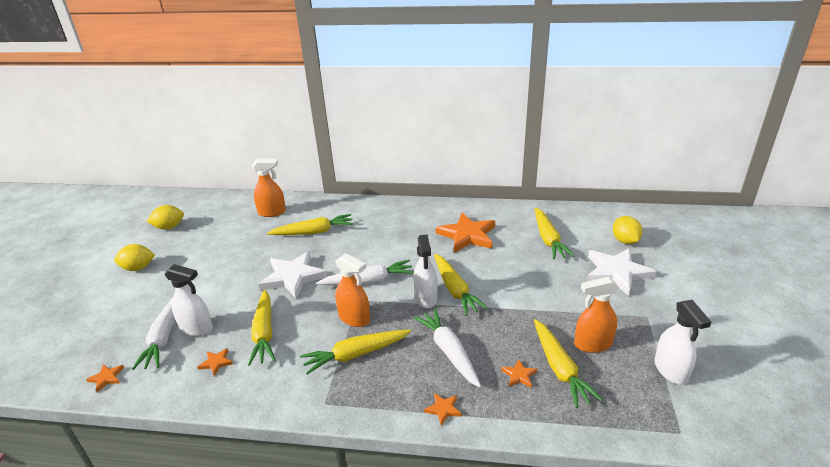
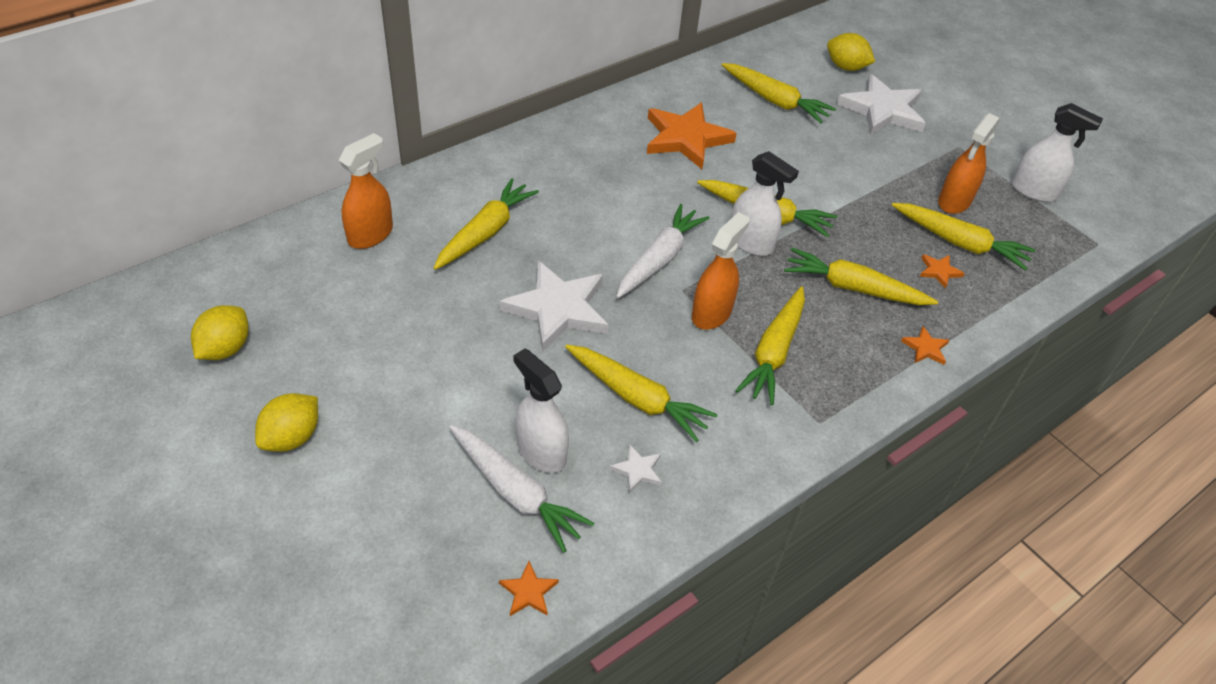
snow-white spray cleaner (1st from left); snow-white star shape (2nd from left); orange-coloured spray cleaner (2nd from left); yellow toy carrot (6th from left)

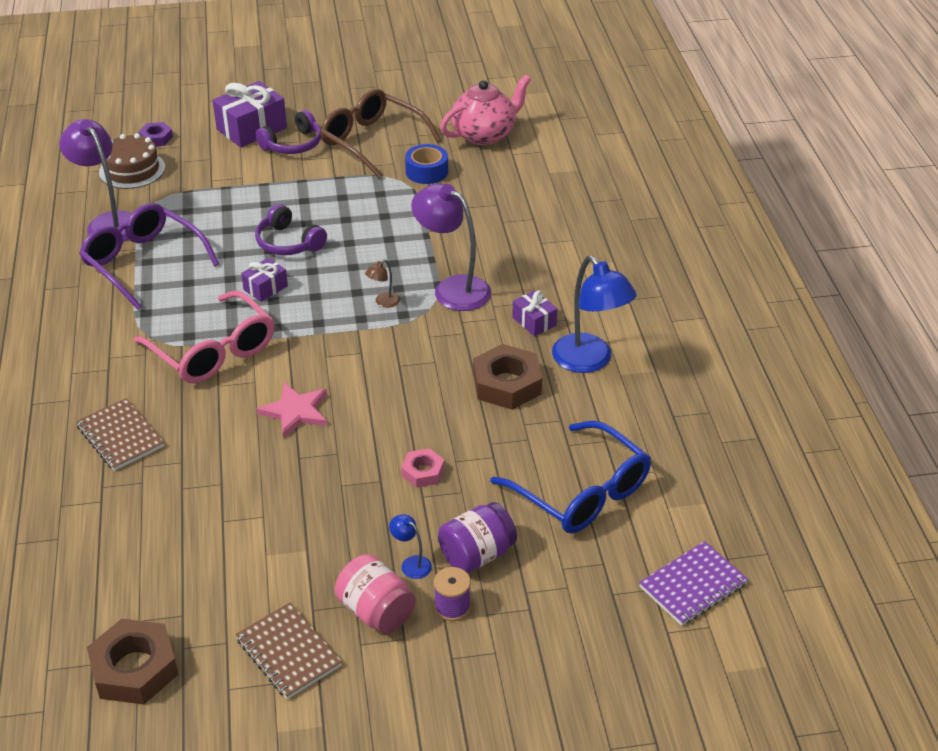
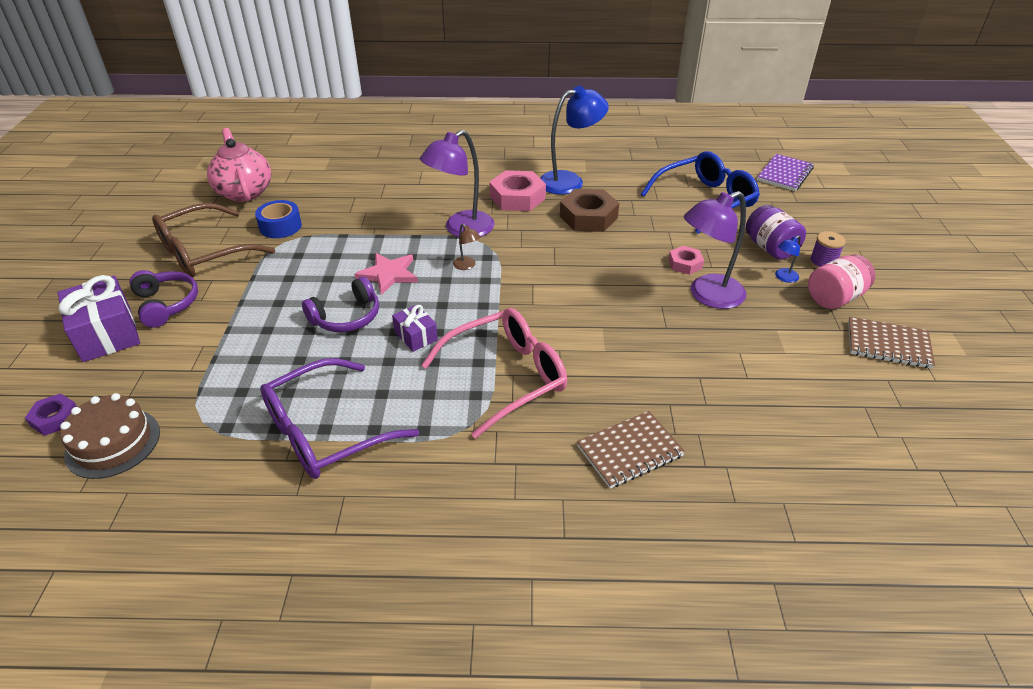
royal purple reading lamp (2nd from left); russet hex nut (1st from left in the first image); russet exercise book (2nd from left); rosy star shape; rosy hex nut (1st from left); royal purple exercise book

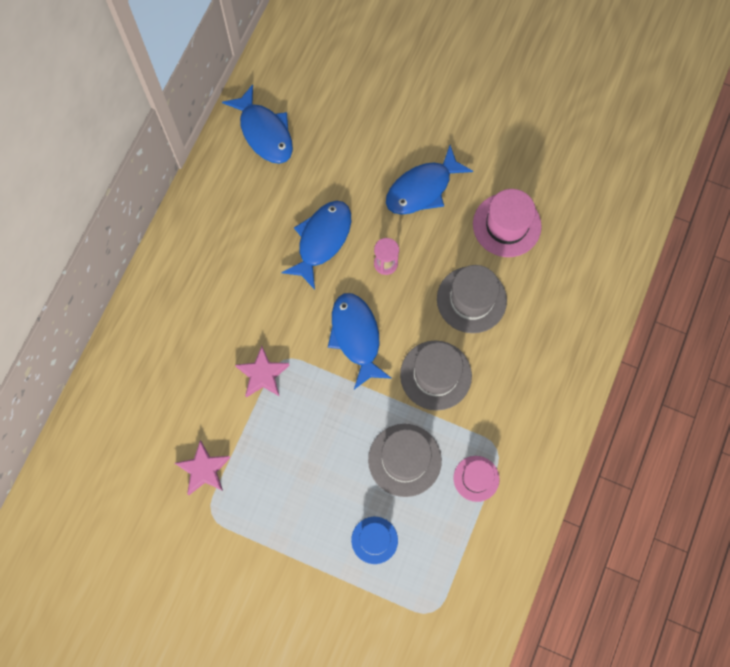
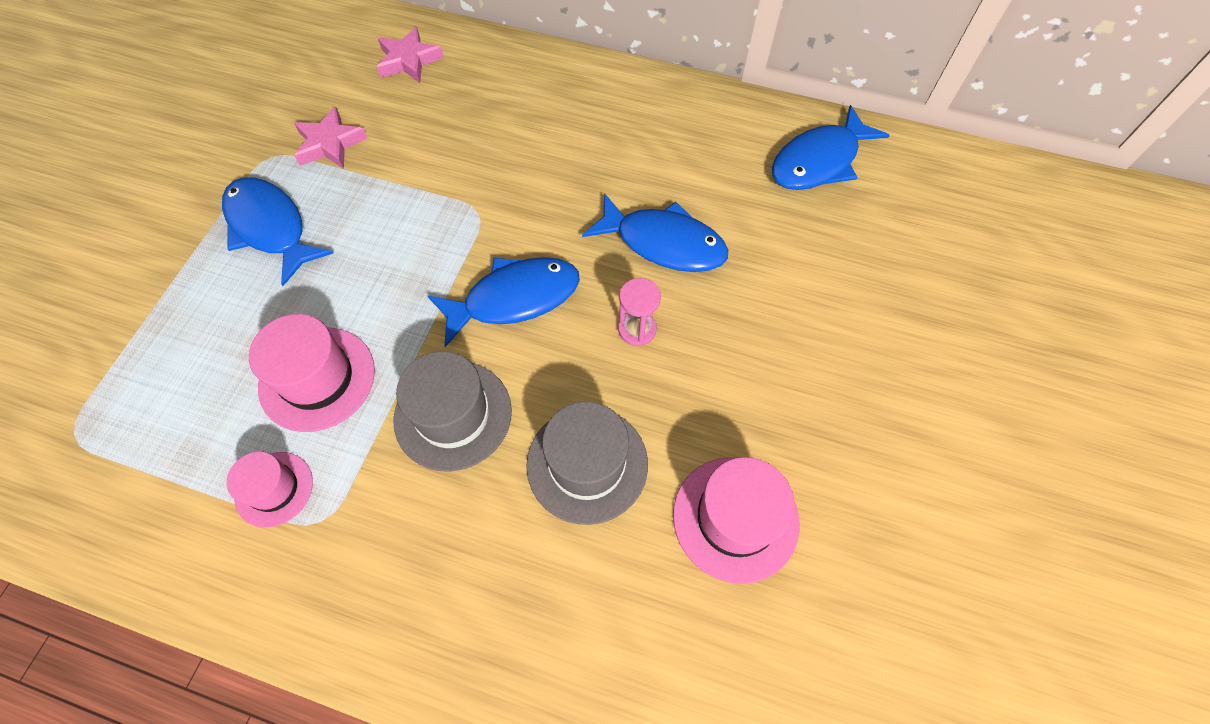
rosy star shape (2nd from left); royal blue tall hat; rosy tall hat (2nd from left); royal blue fish figure (1st from left)

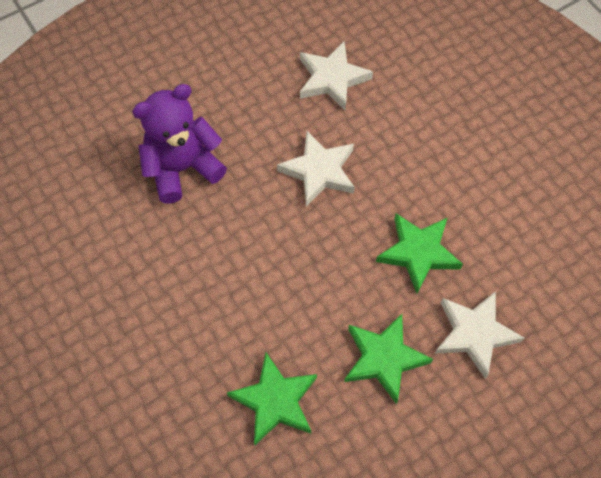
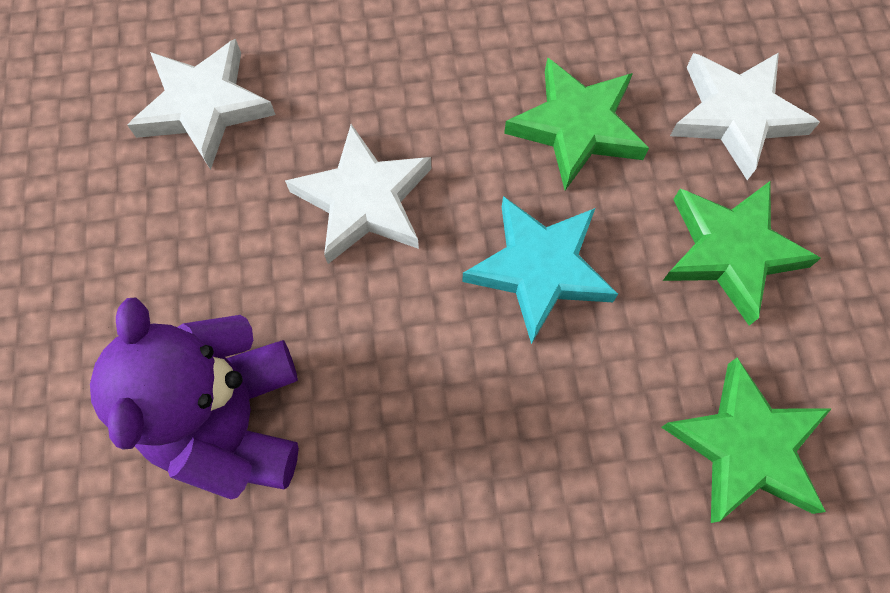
turquoise star shape

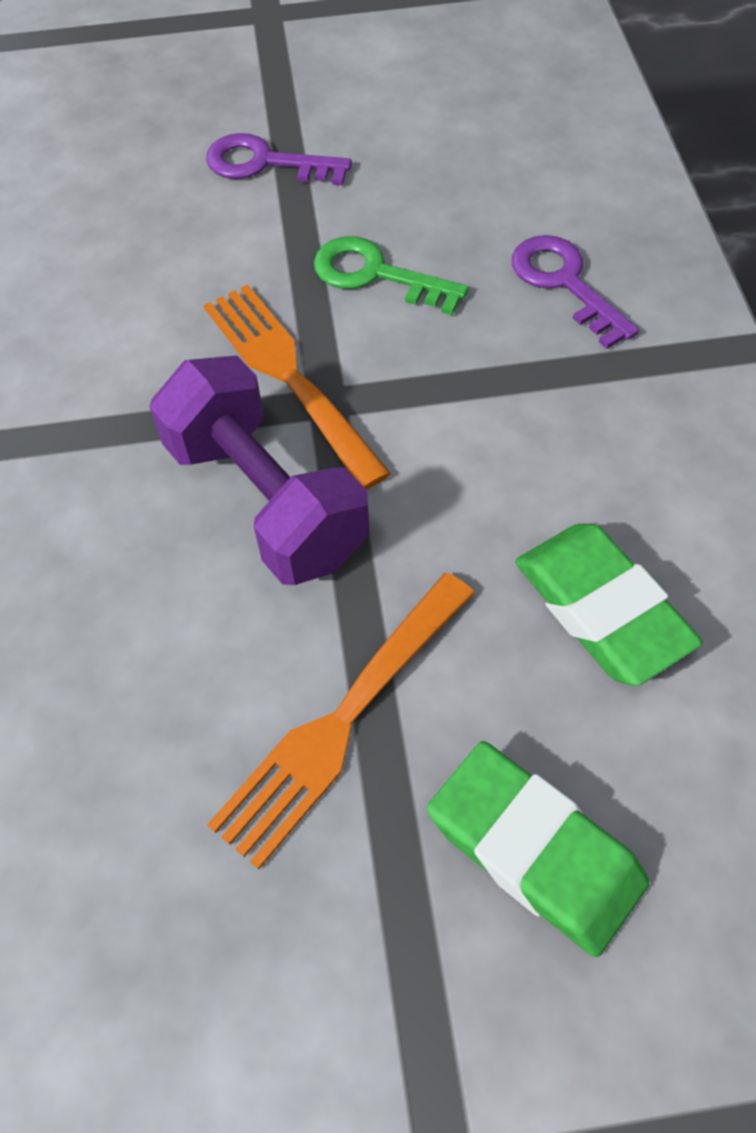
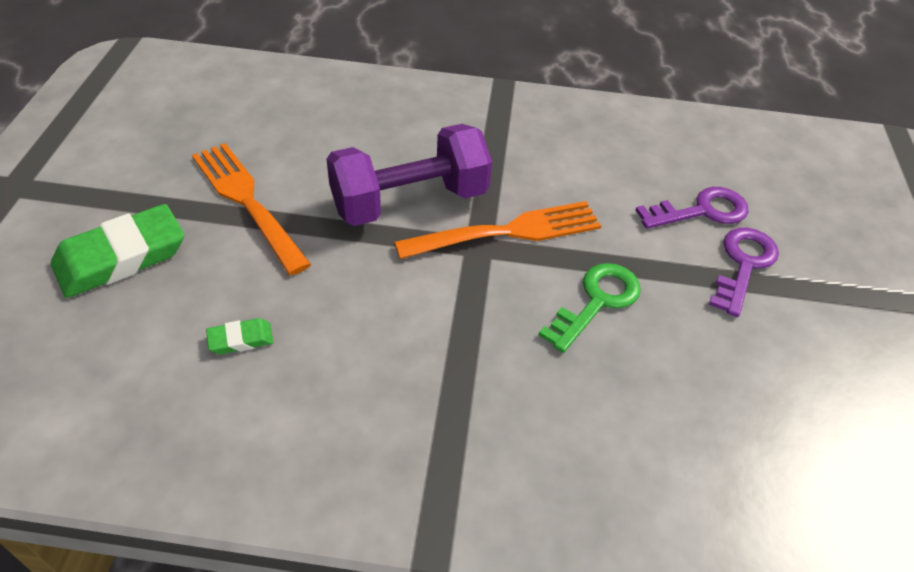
royal purple latchkey (1st from left); leaf-green eraser (2nd from left)

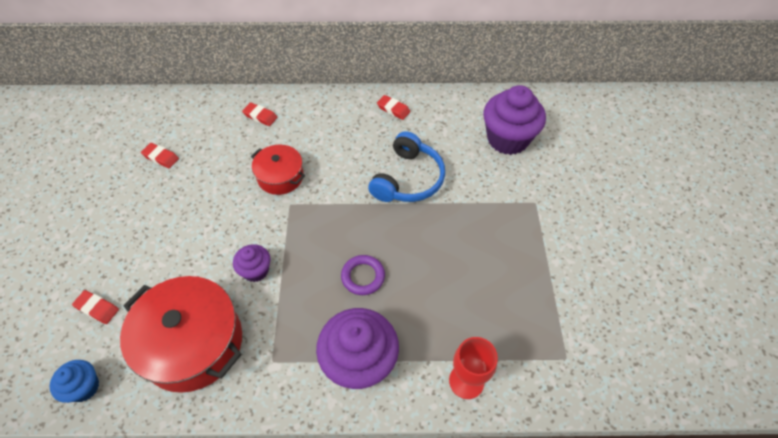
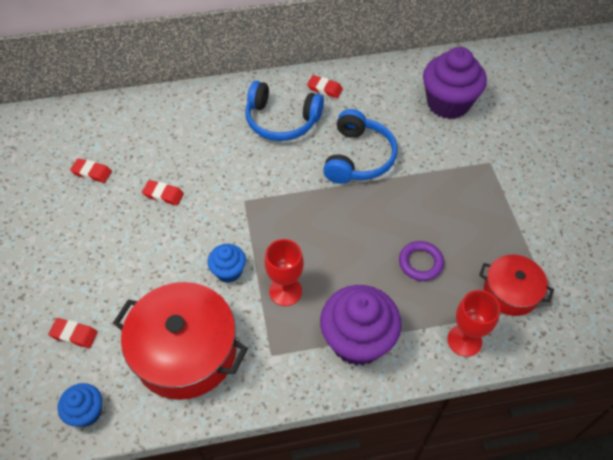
royal blue muffin (2nd from left); red eraser (3rd from left); red pot (2nd from left); royal purple torus; royal blue over-ear headphones (1st from left); red goblet (1st from left)

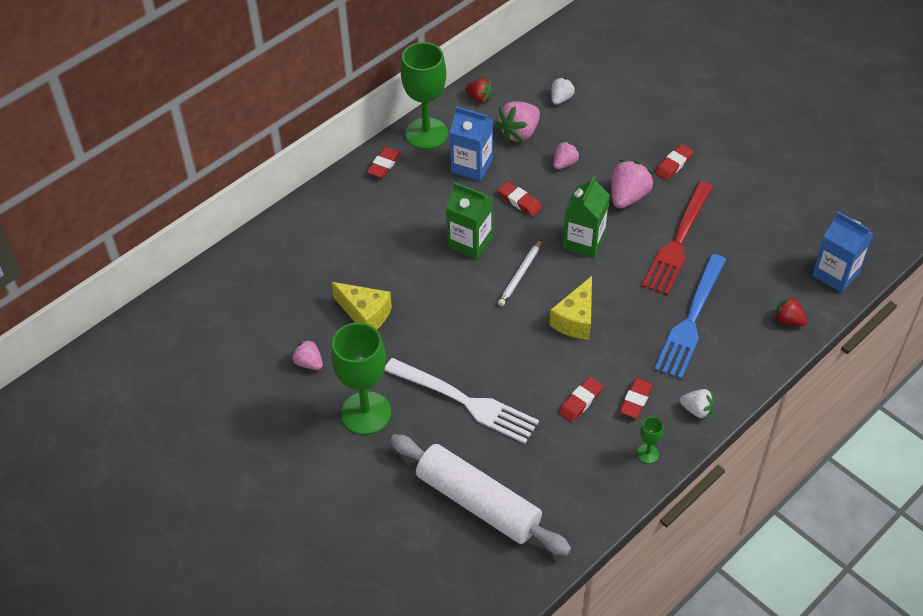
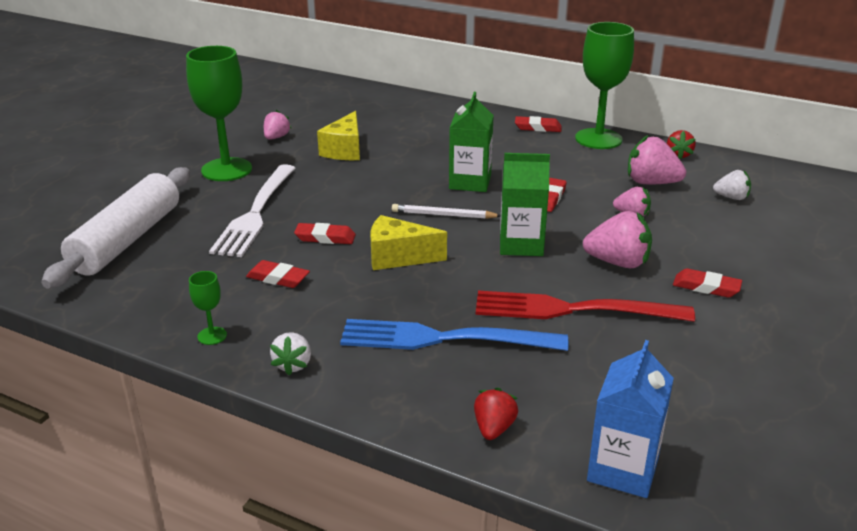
royal blue milk carton (1st from left in the first image); red eraser (2nd from left)

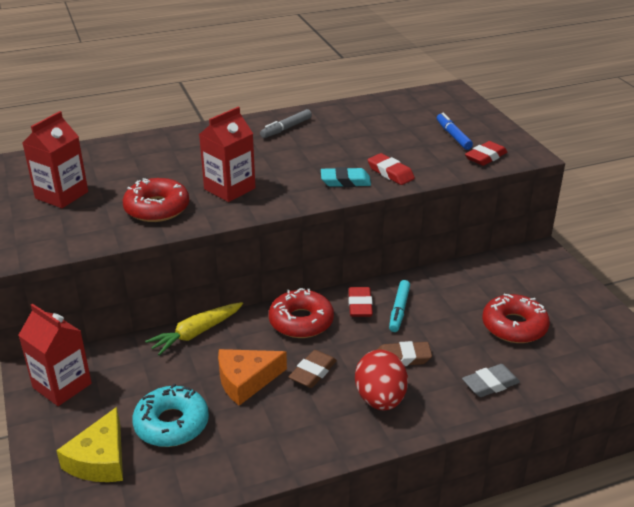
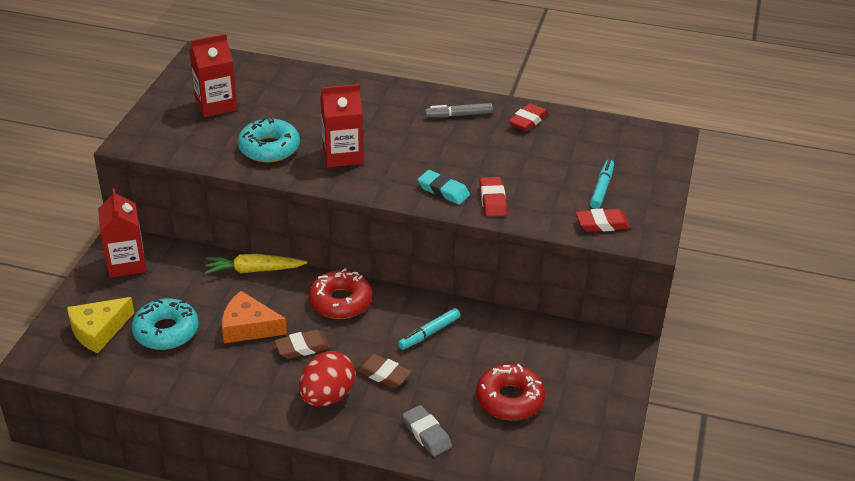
turquoise doughnut (2nd from left); red eraser (2nd from left); turquoise marker pen (2nd from left); gray eraser

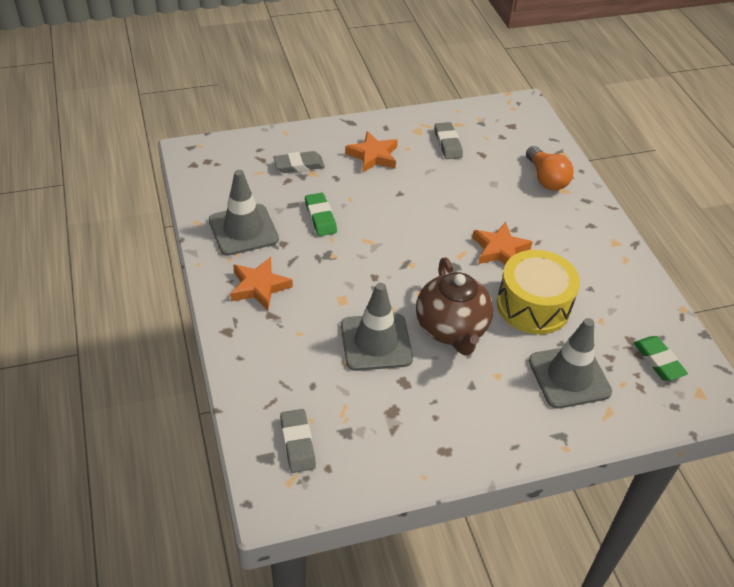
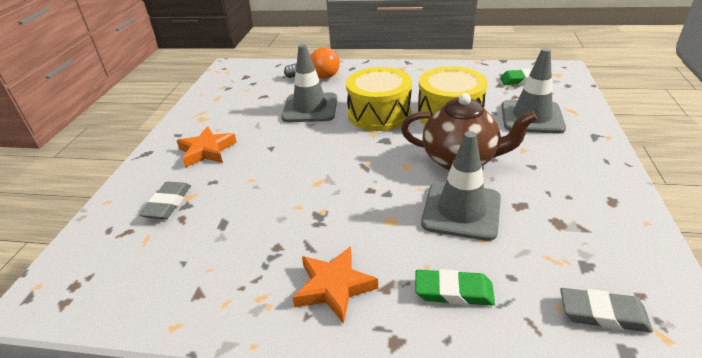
gray safety cone (1st from left); leaf-green eraser (1st from left); gray eraser (3rd from left in the first image); yellow drum (1st from left)

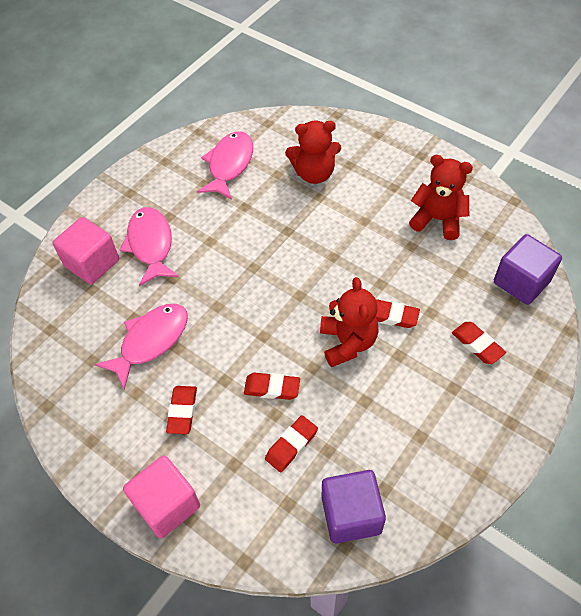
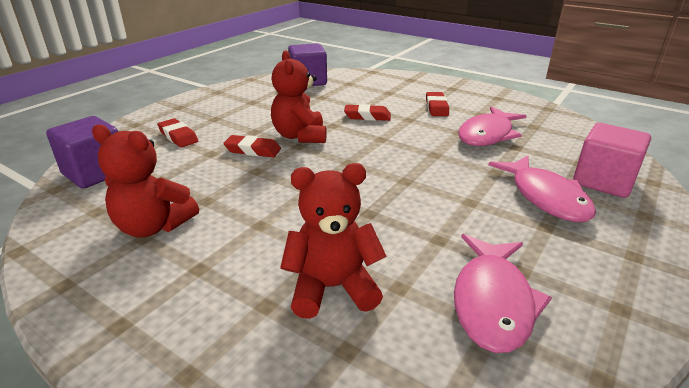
rosy solid cube (2nd from left in the first image); red eraser (3rd from left in the first image)

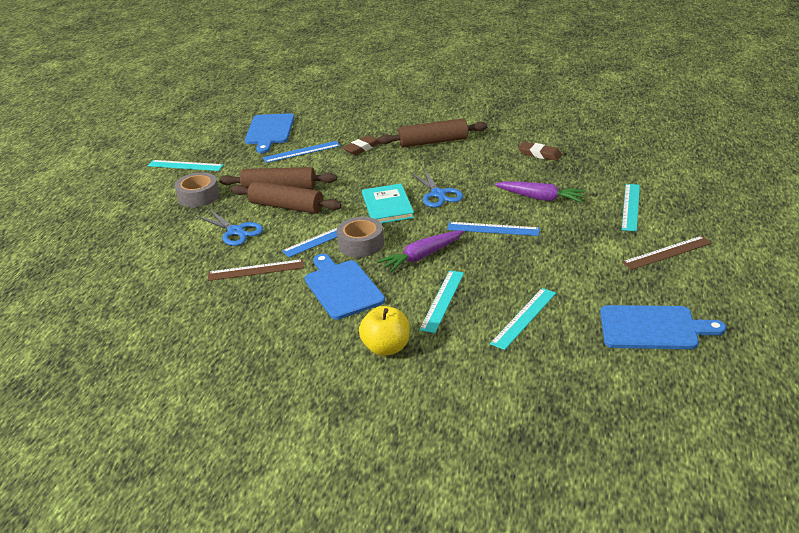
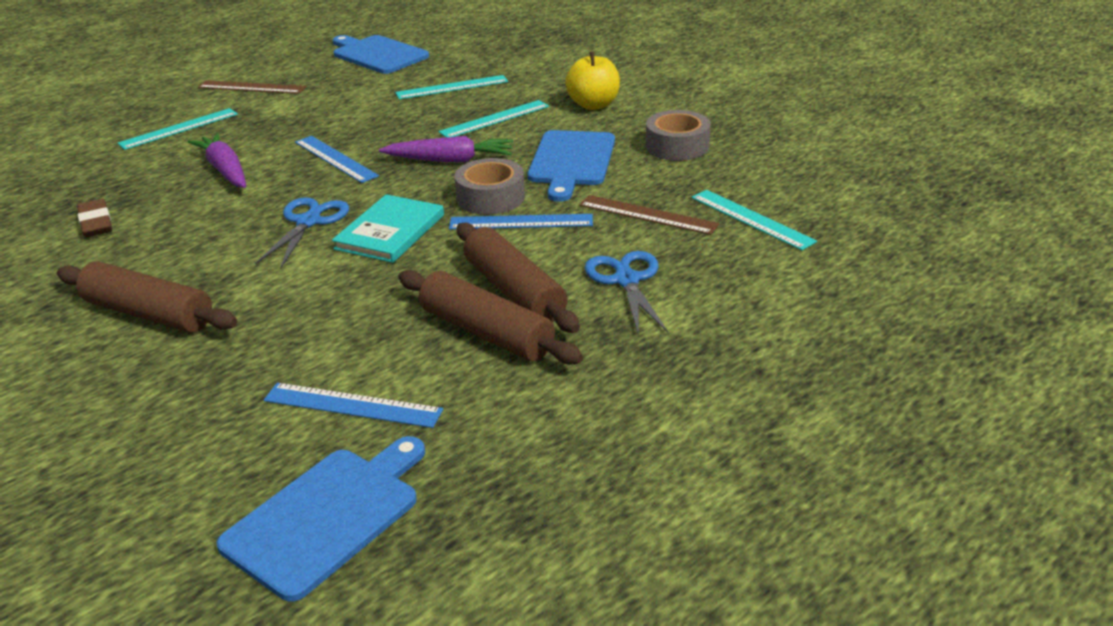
turquoise measuring stick (4th from left); gray sticky tape (2nd from left); russet eraser (1st from left in the first image)

